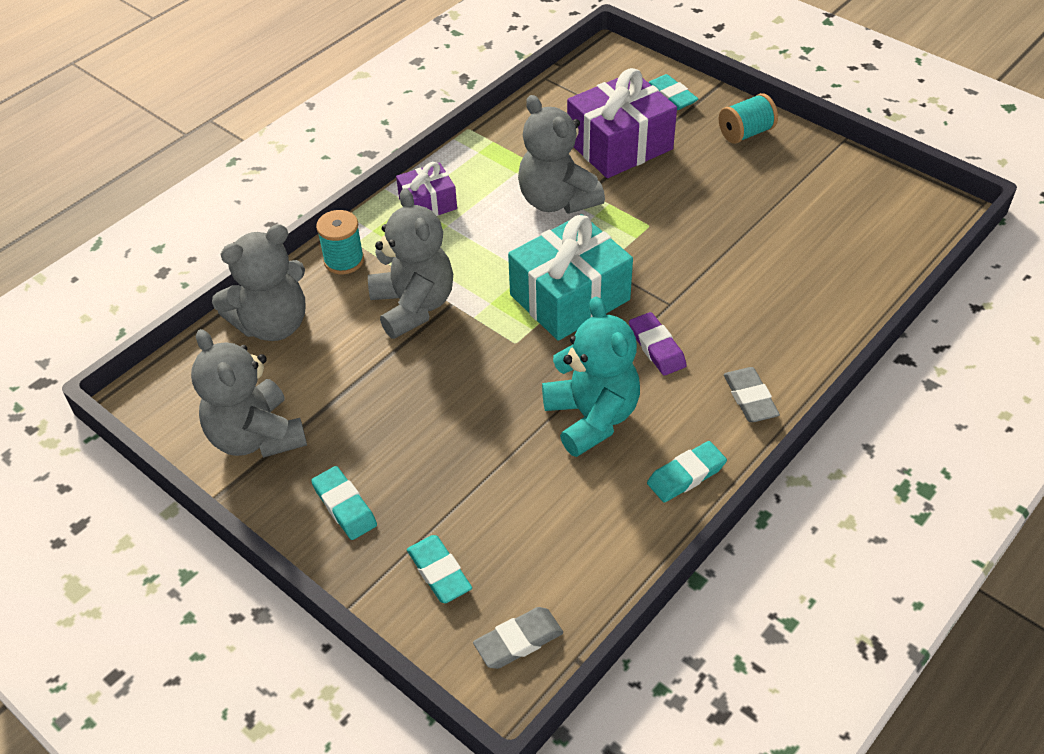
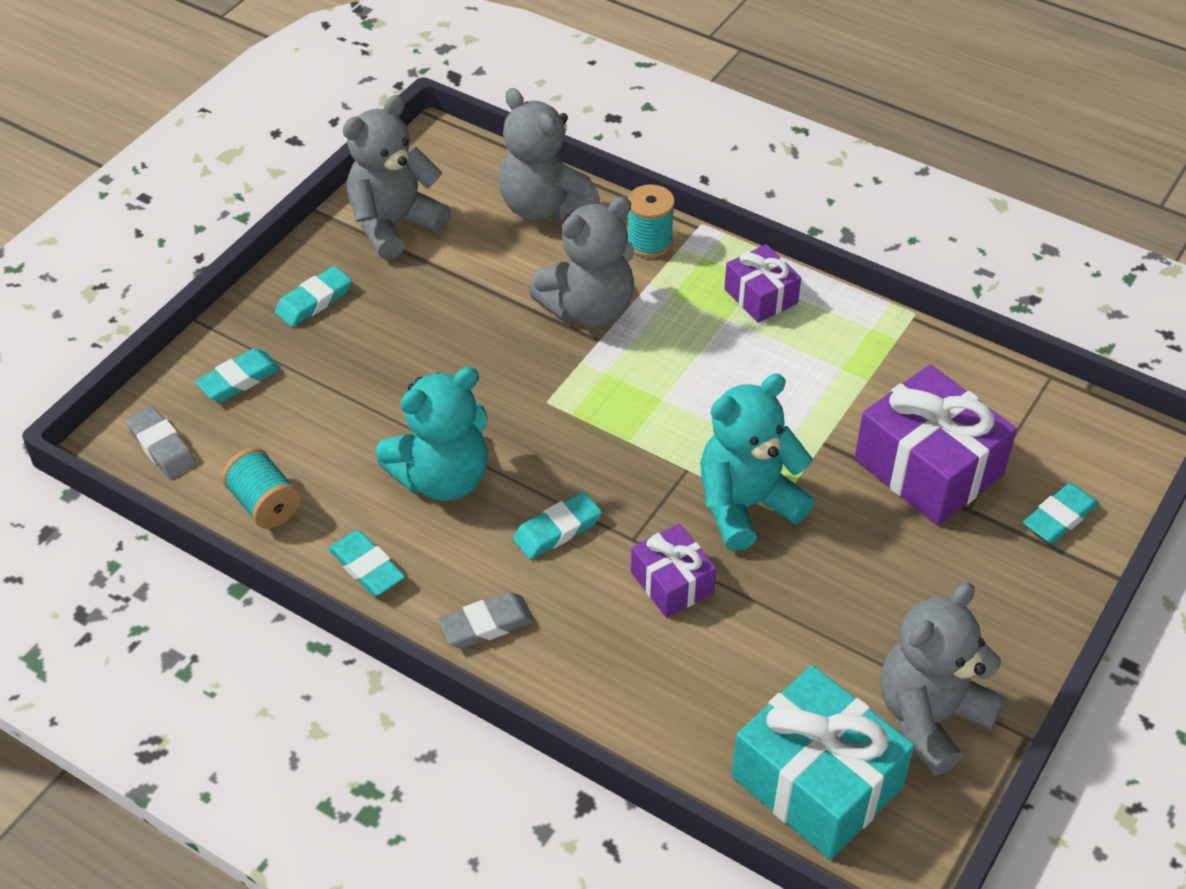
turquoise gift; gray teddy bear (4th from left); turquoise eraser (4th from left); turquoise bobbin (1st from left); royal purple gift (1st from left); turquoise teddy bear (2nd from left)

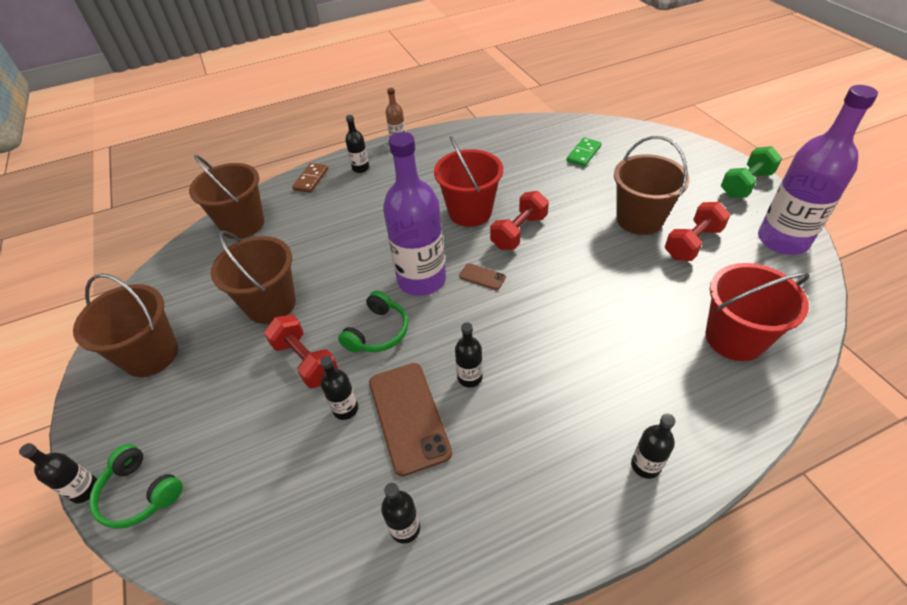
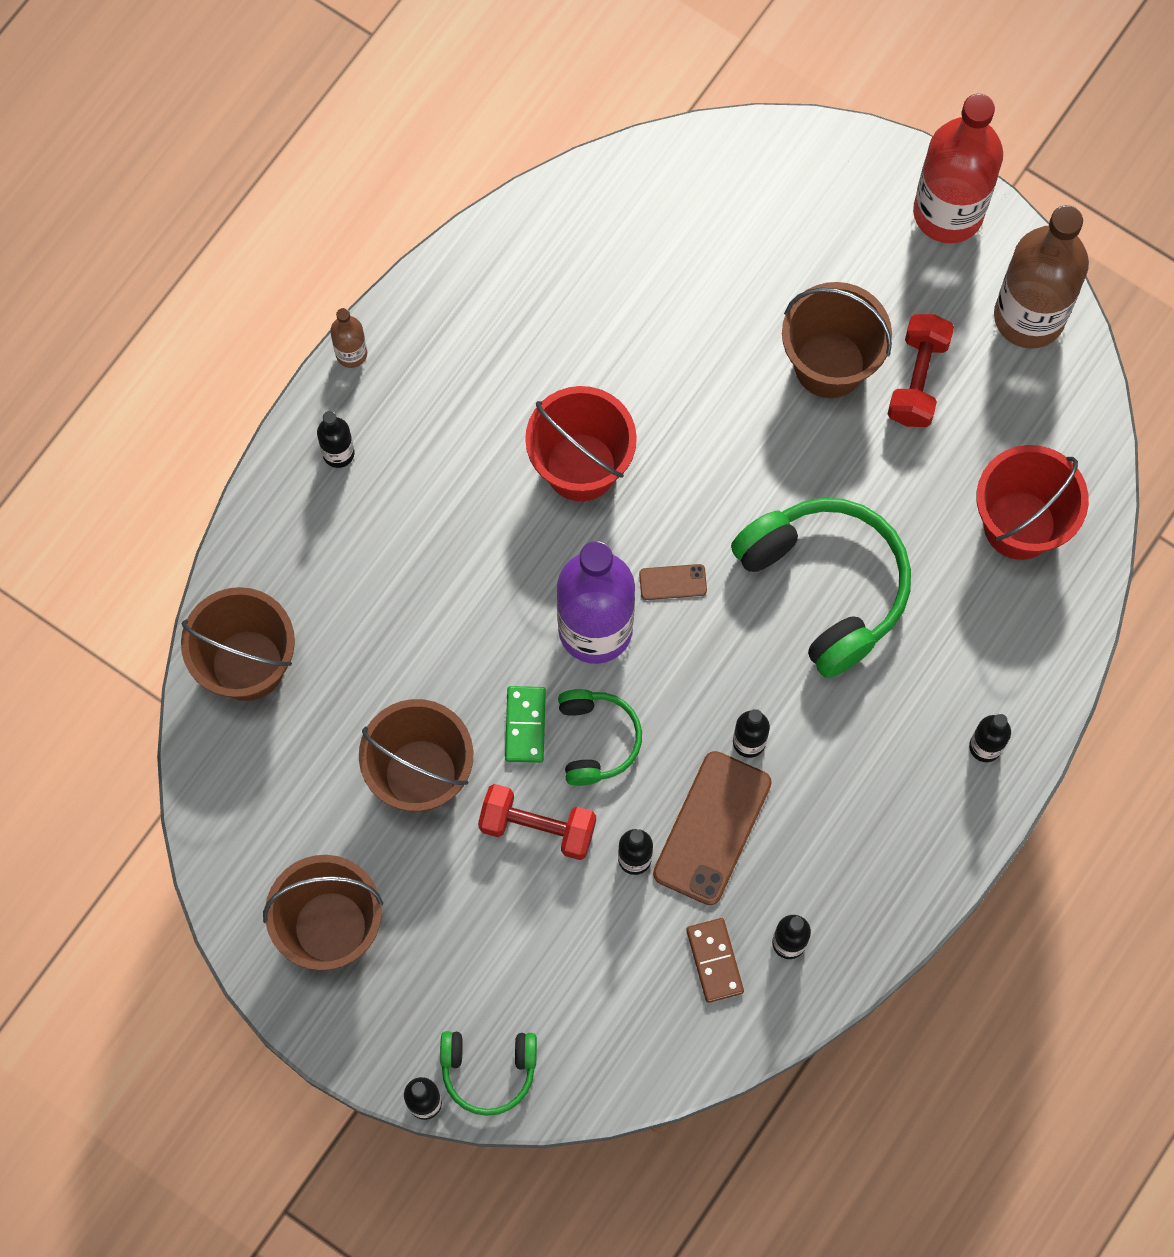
russet domino; russet phone (2nd from left); red free weight (2nd from left in the first image); leaf-green domino; red bottle; russet bottle (2nd from left); leaf-green over-ear headphones (3rd from left)

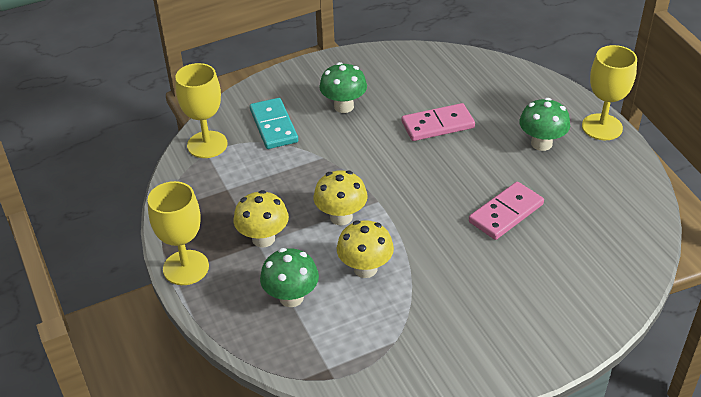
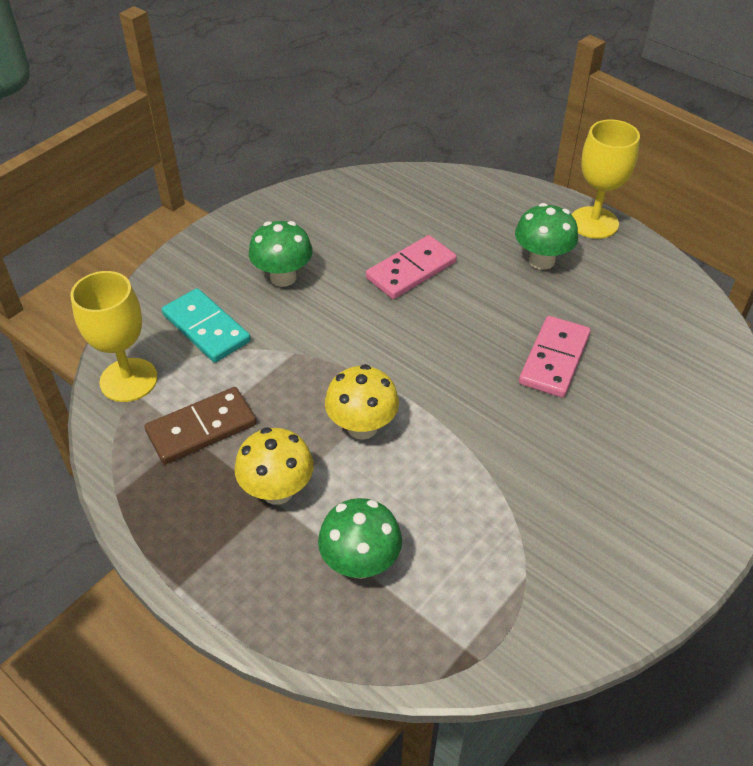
yellow goblet (1st from left in the first image); yellow fungus (3rd from left in the first image); russet domino

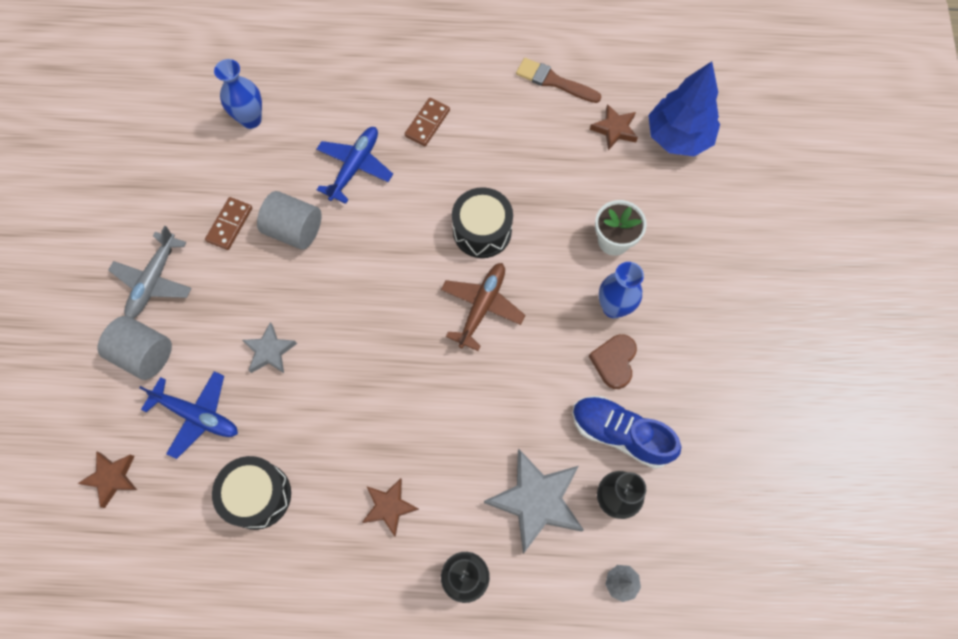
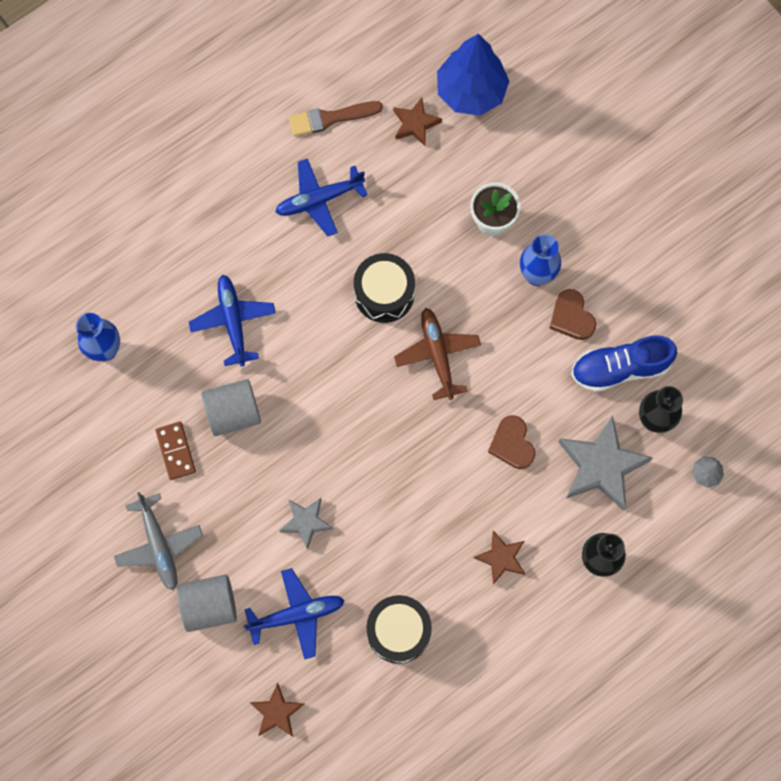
russet domino (2nd from left in the first image); royal blue toy plane (3rd from left); russet heart (1st from left)

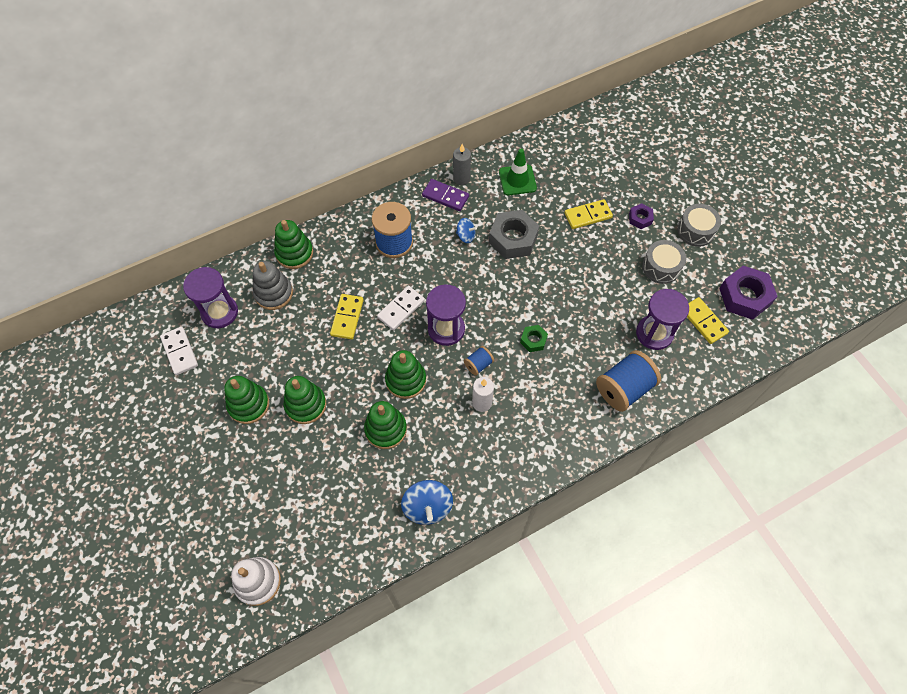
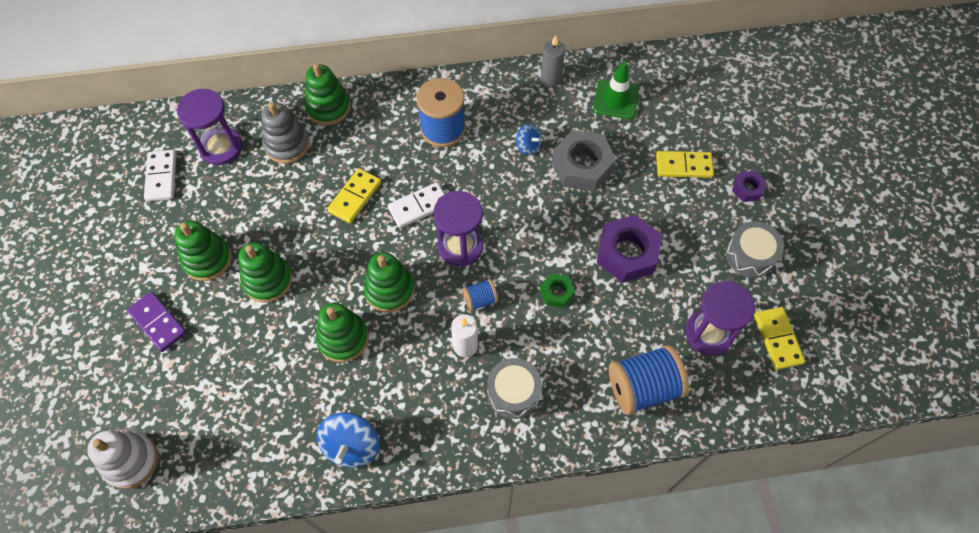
royal purple domino; gray drum (1st from left); royal purple hex nut (1st from left)

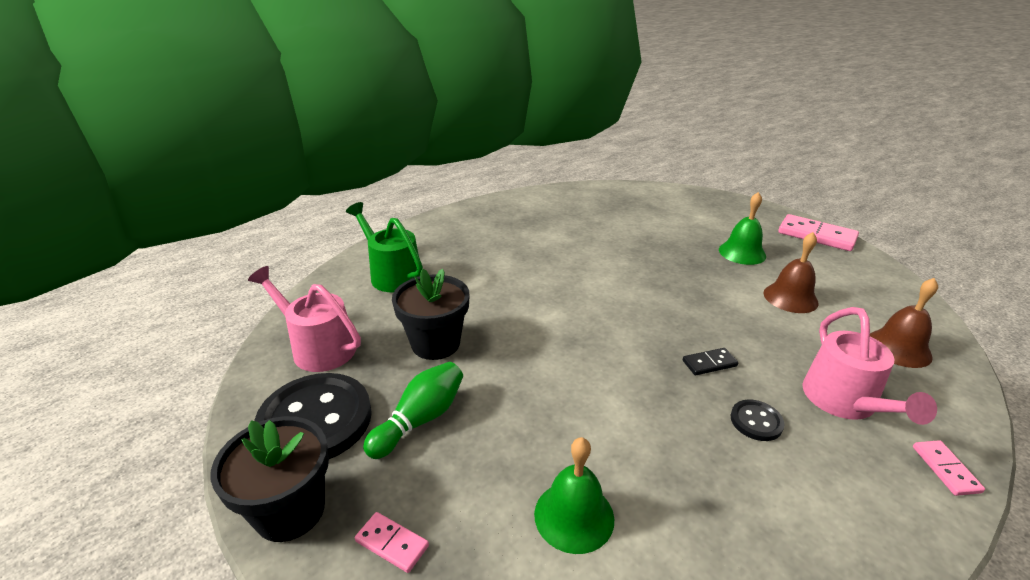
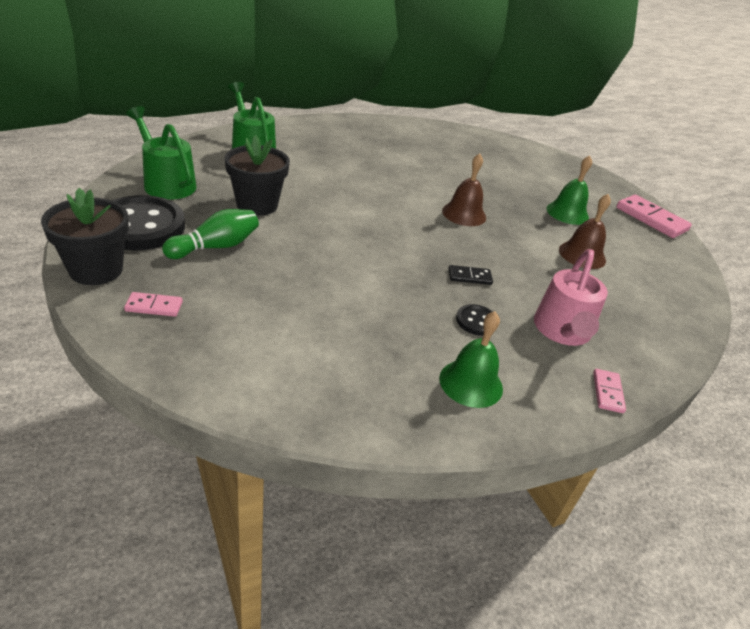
leaf-green watering pot (1st from left); rosy domino (1st from left); leaf-green bell (1st from left); russet bell (1st from left)

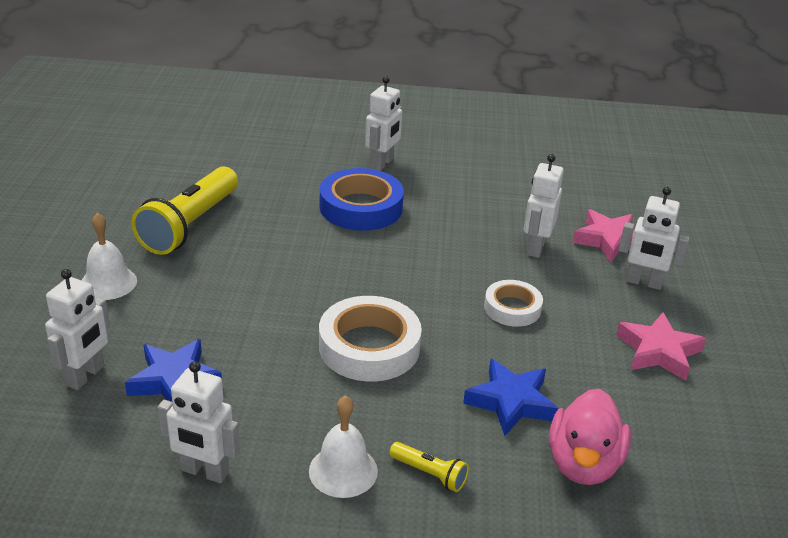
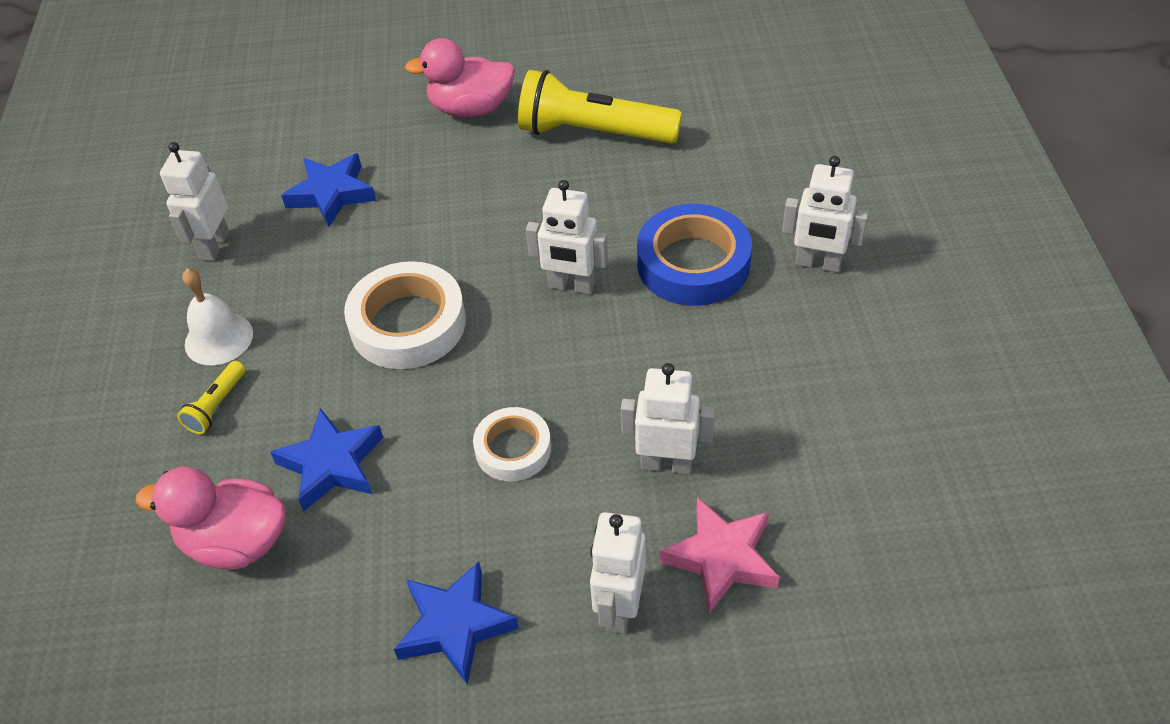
snow-white robot figure (2nd from left); rosy toy duck (2nd from left); royal blue star shape (3rd from left)

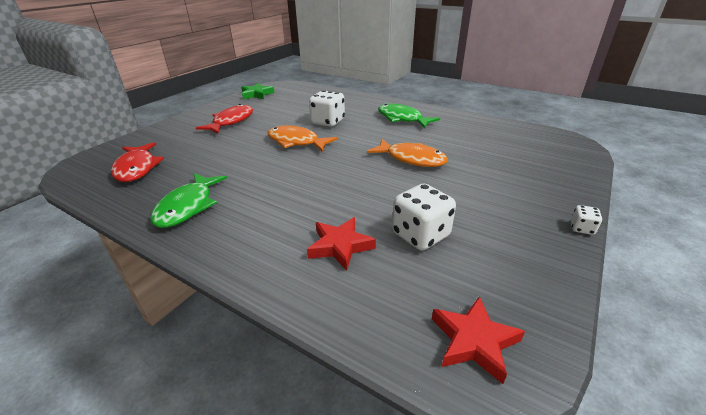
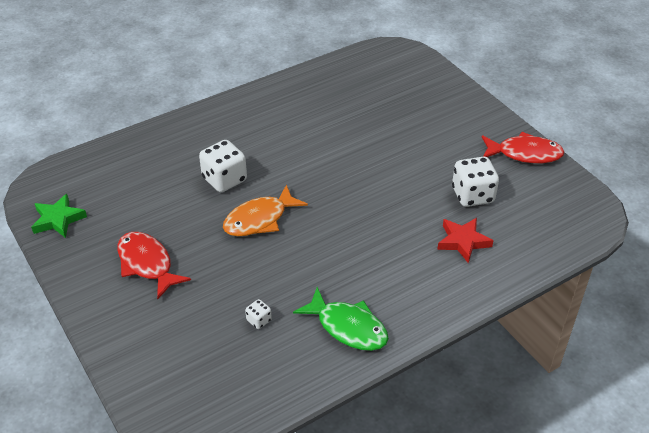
red fish figure (2nd from left); orange-coloured fish figure (2nd from left in the first image); leaf-green fish figure (2nd from left in the first image); red star shape (2nd from left in the first image); snow-white dice (2nd from left)

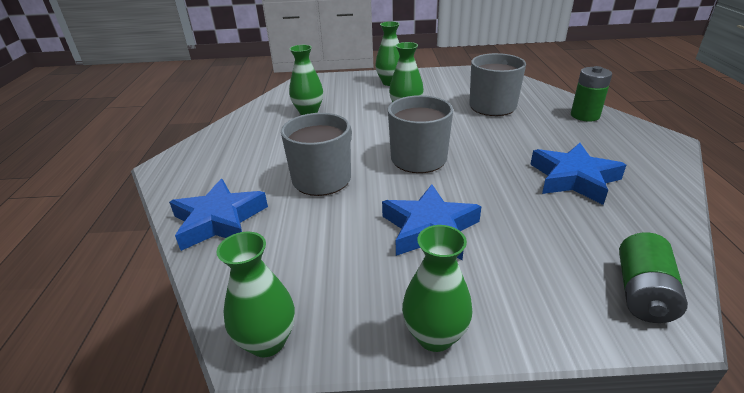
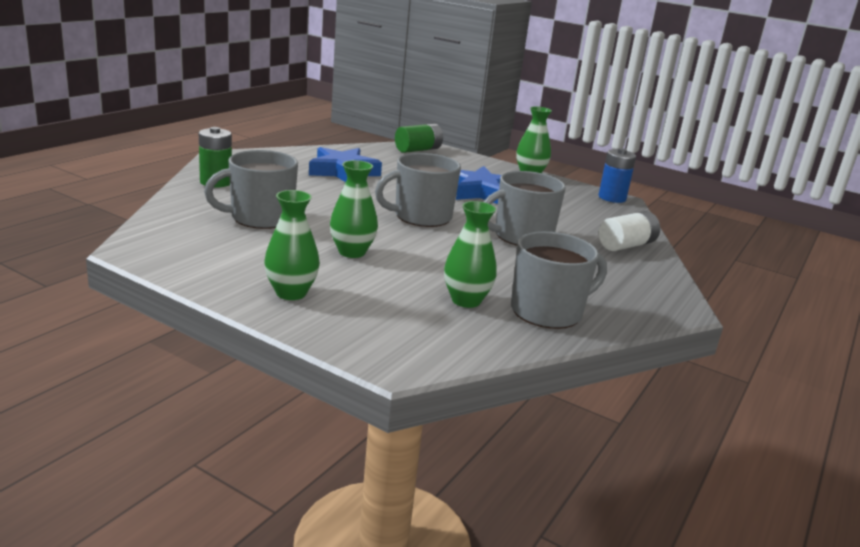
snow-white battery; royal blue battery; gray tea mug (4th from left)

